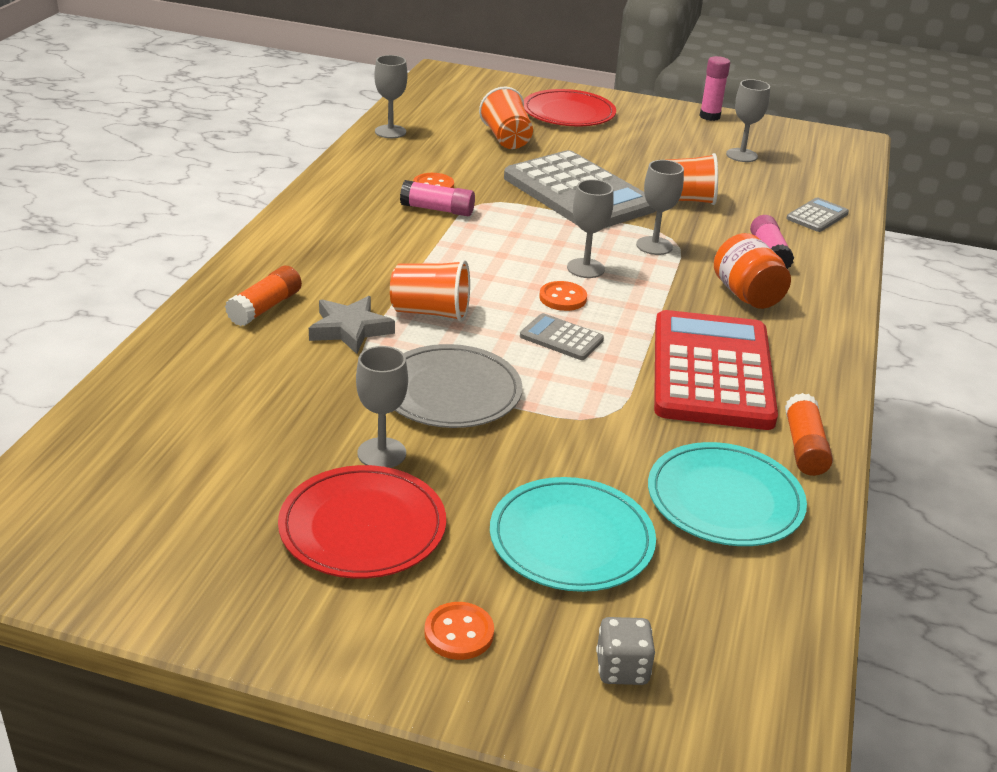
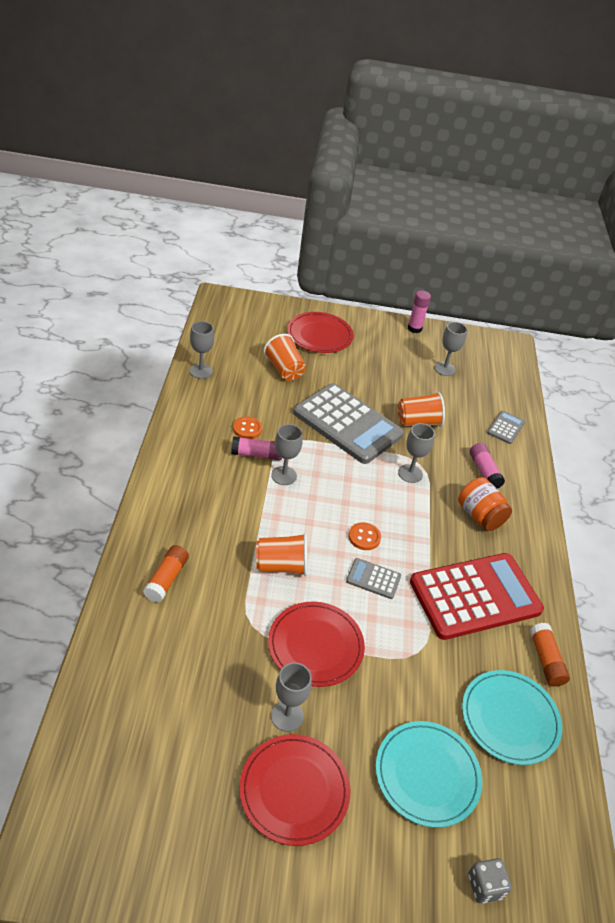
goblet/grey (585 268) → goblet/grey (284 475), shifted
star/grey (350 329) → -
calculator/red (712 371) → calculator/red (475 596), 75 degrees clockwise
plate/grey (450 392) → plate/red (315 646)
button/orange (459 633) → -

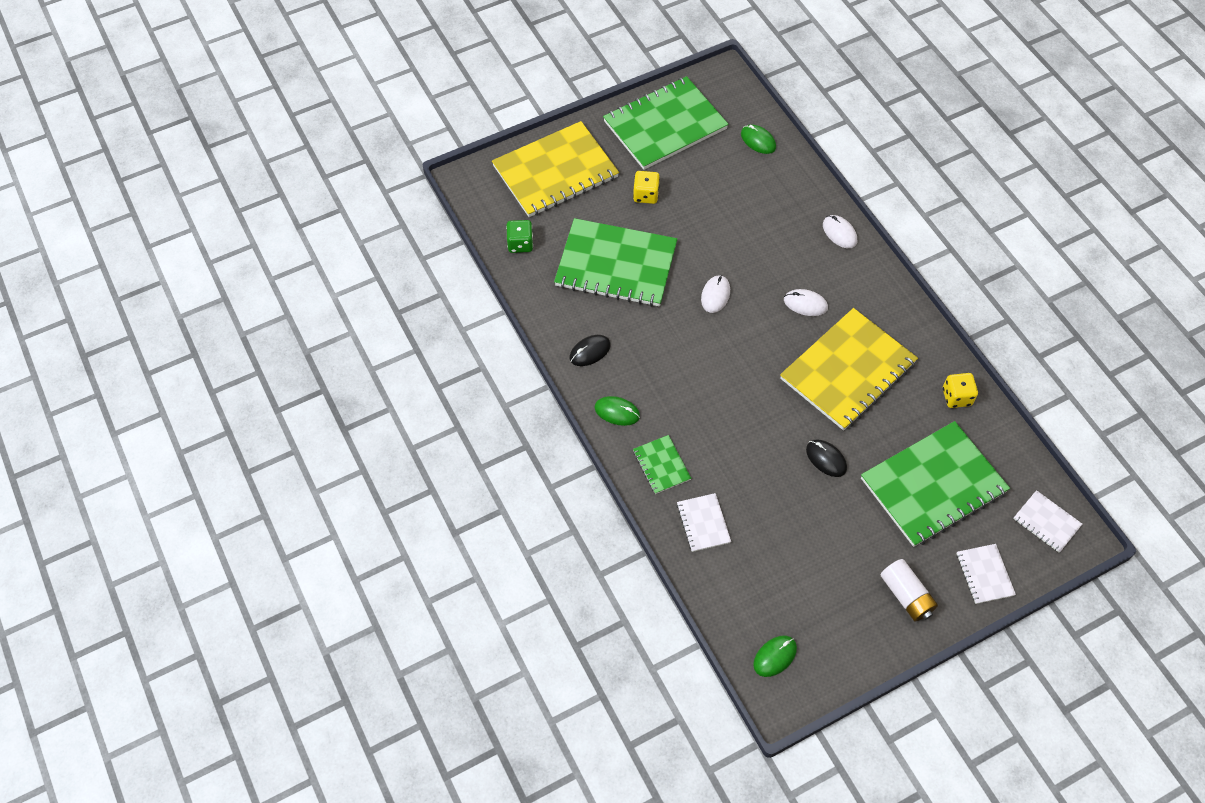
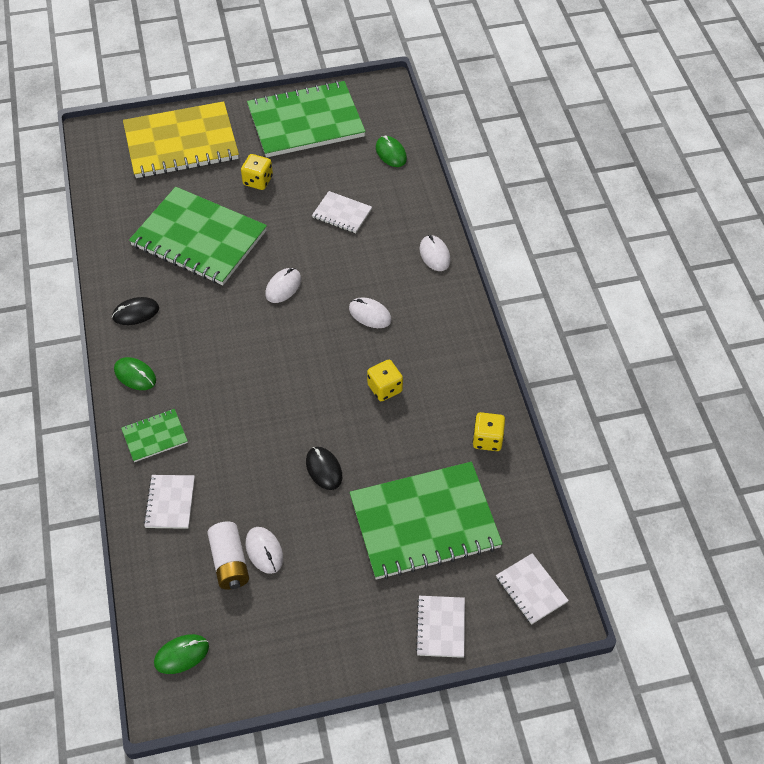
dice/green (520 244) → -
notebook/yellow (848 371) → dice/yellow (385 388)
notebook/green (661 465) → notebook/green (154 436), 75 degrees clockwise
battery/white (906 595) → battery/white (229 562), shifted
- → notebook/white (342 213)
- → mouse/white (264 551)

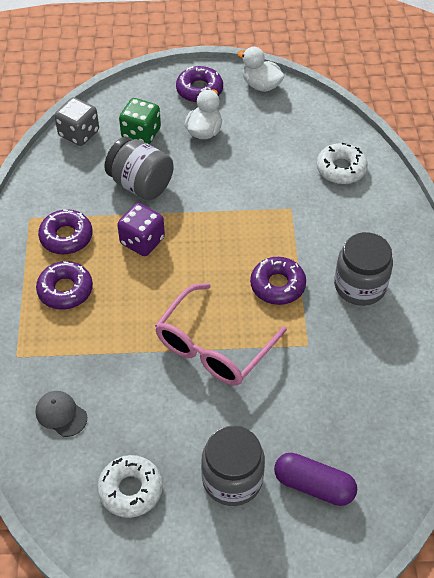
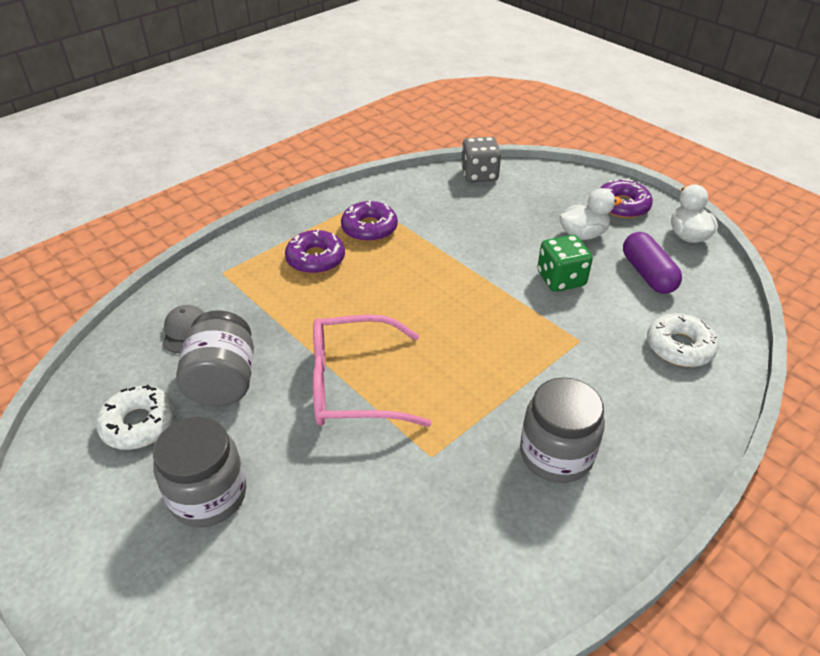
dice/green (141 133) → dice/green (561 279), shifted
jar/grey (140 184) → jar/grey (223 381), shifted
dice/purple (142 241) → -
donut/purple (277 285) → -
capsule/purple (314 485) → capsule/purple (647 274), shifted

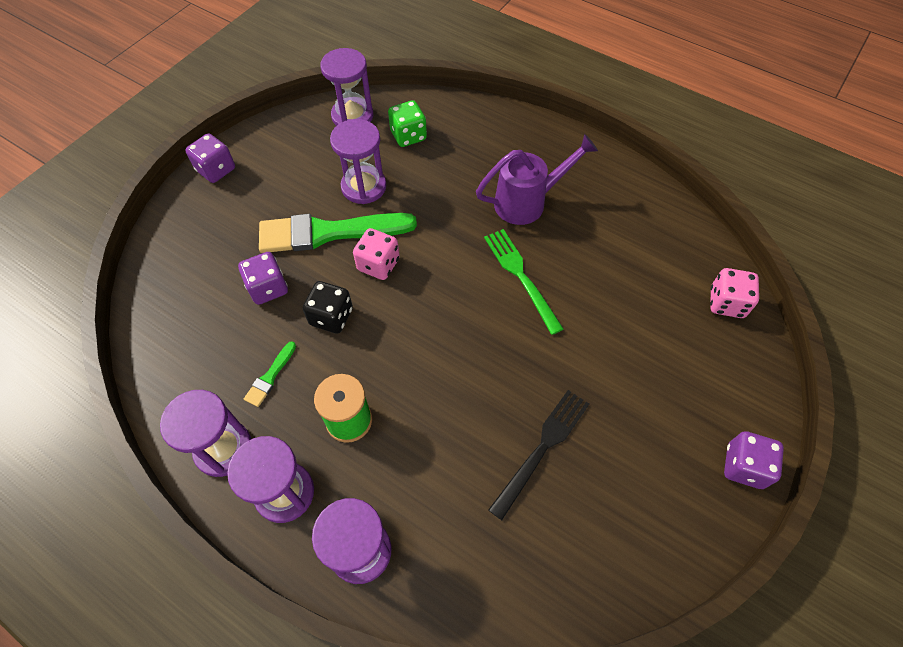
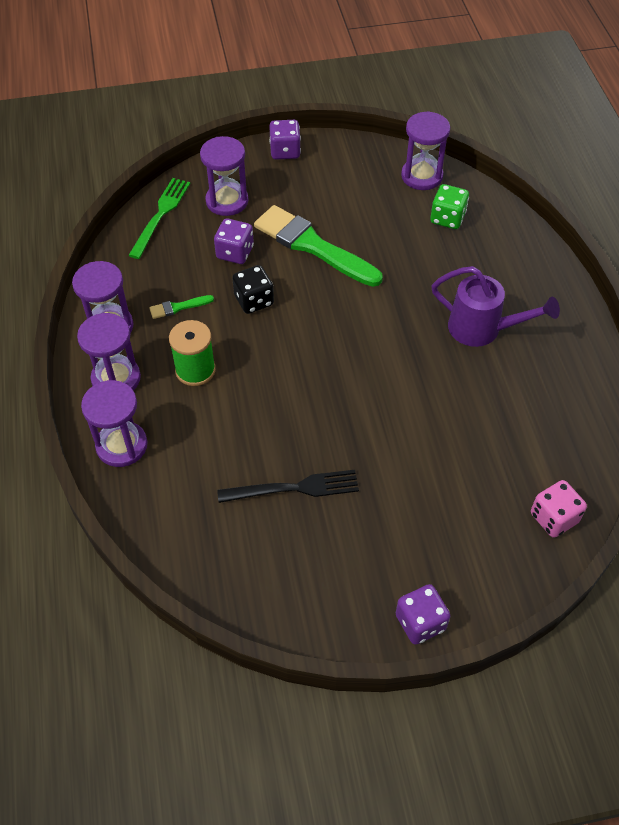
hourglass/purple (364 187) → hourglass/purple (227 201), shifted
dice/pink (378 264) → -
fork/green (520 275) → fork/green (161 214), shifted

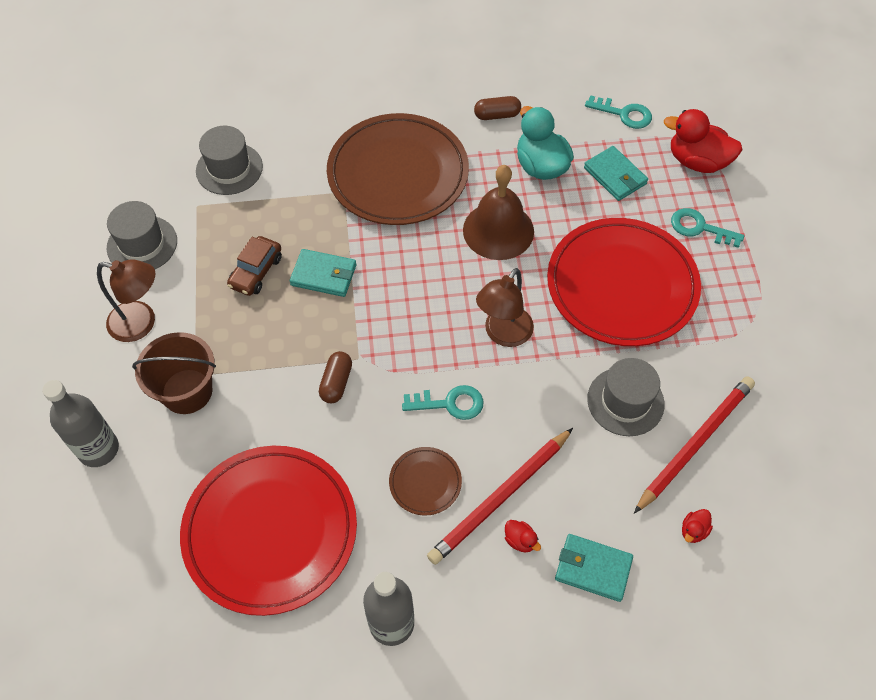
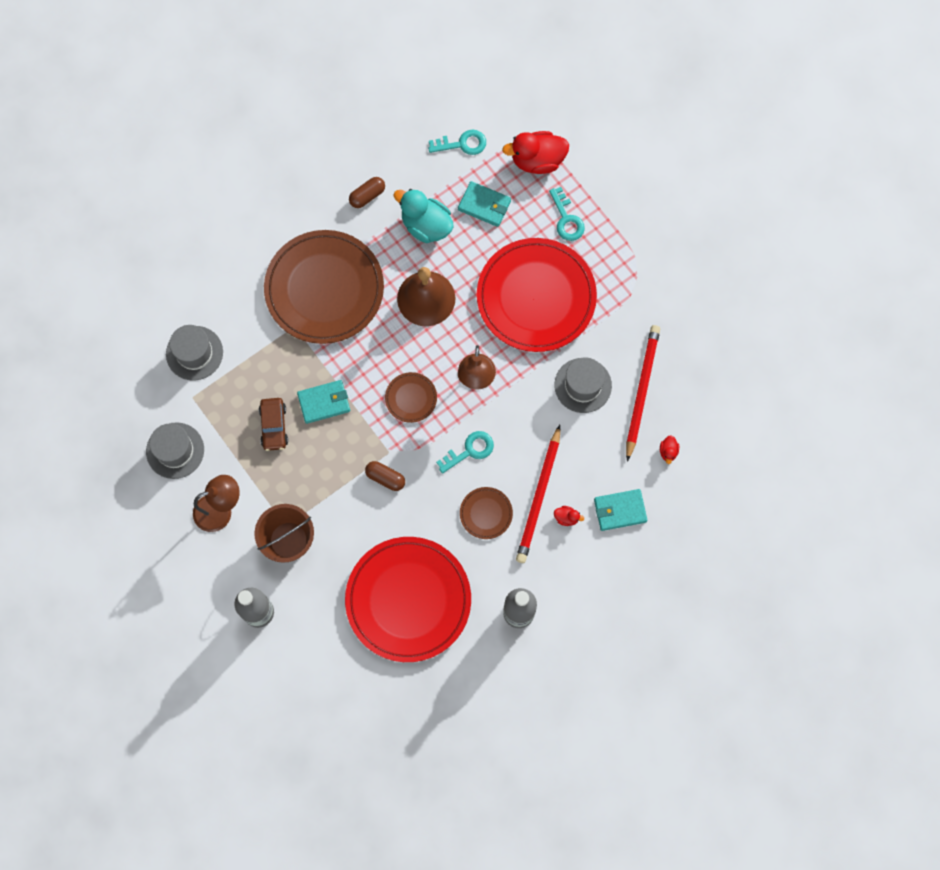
key/turquoise (700 228) → key/turquoise (566 219), 105 degrees counterclockwise
capsule/brown (336 382) → capsule/brown (385 478), 45 degrees counterclockwise
- → plate/brown (411 398)

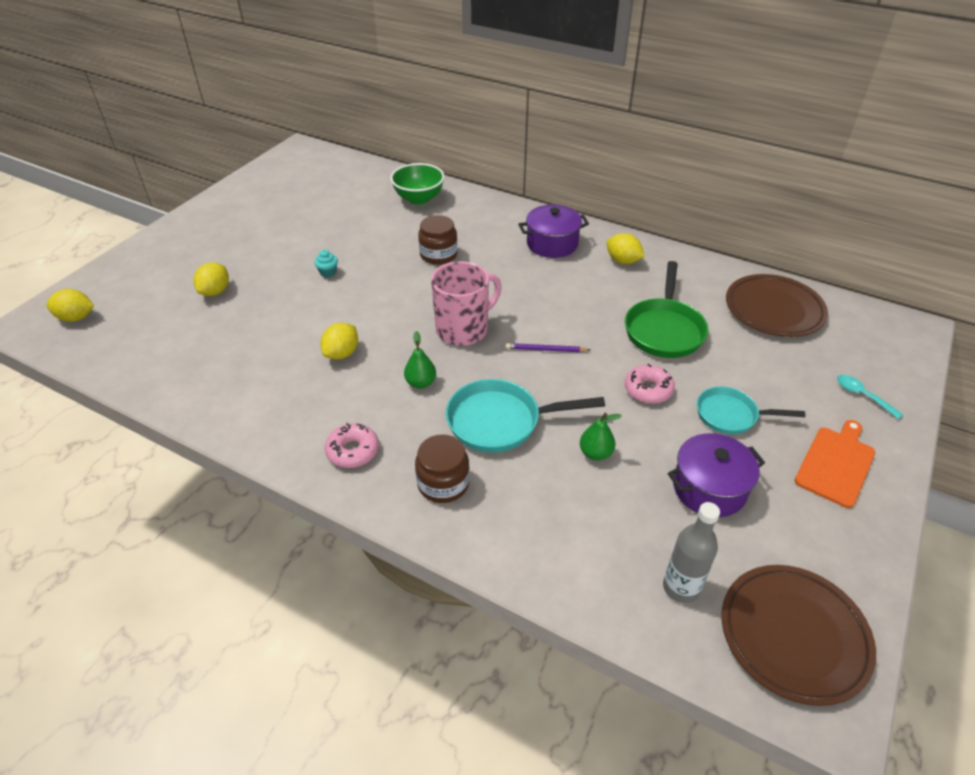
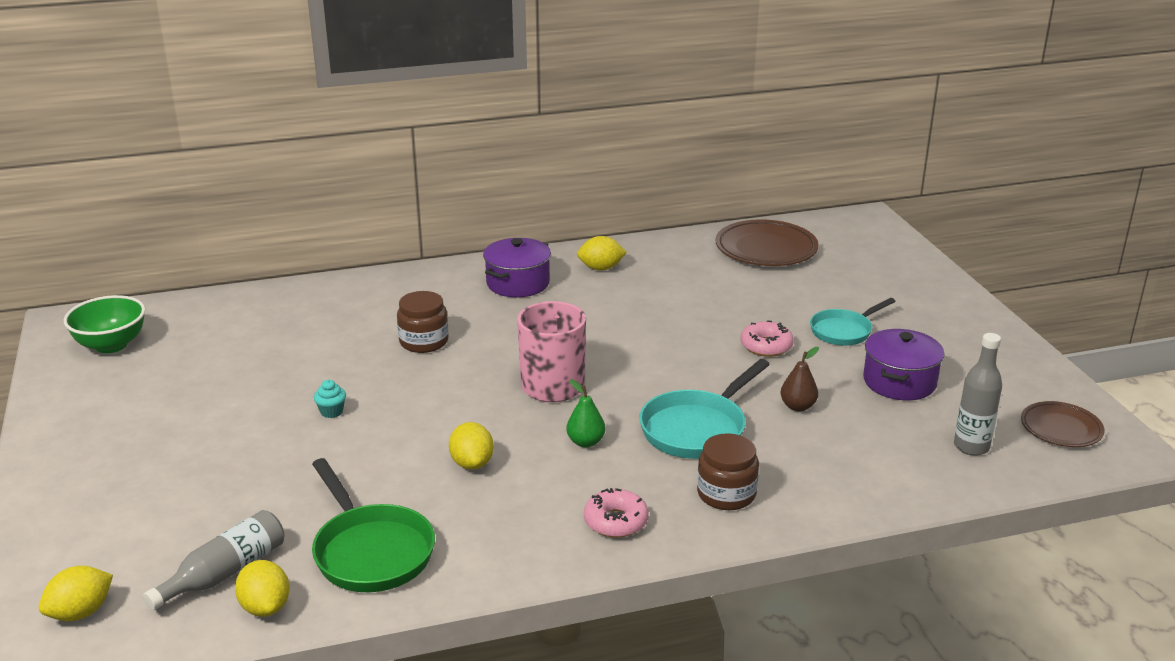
bowl/green (419 199) → bowl/green (111 345), shifted
pan/green (664 330) → pan/green (371 551), shifted
lemon/yellow (215 291) → lemon/yellow (265 607), shifted
pencil/purple (545 350) → -
spoon/turquoise (862 395) → -
pear/green (595 453) → pear/brown (797 406)
cutting board/orange (836 463) → -
plate/brown (793 635) → plate/brown (1061 428), x0.61
- → bottle/grey (224 573)

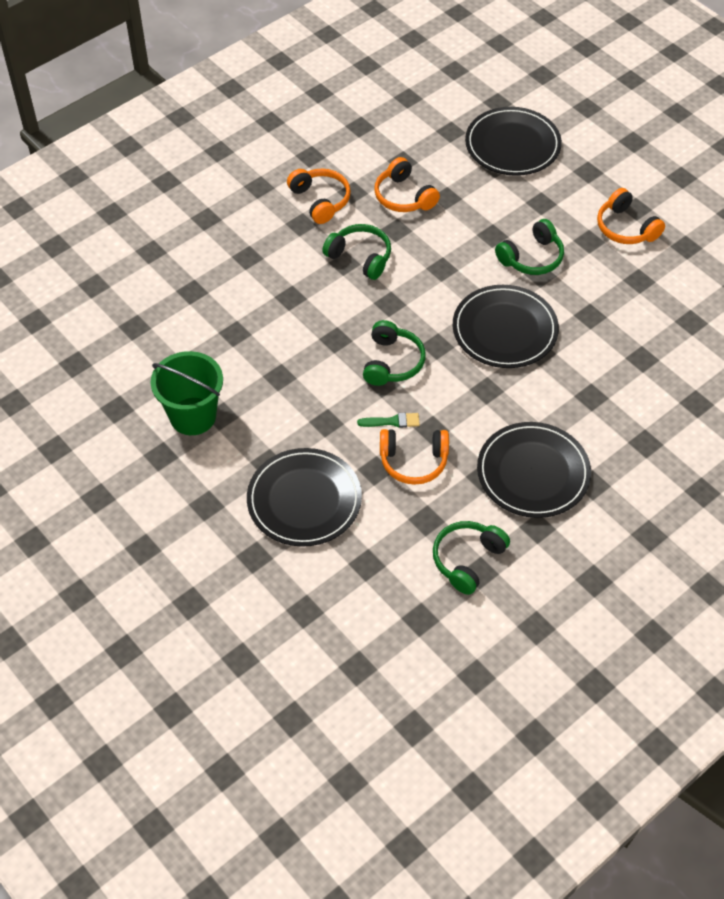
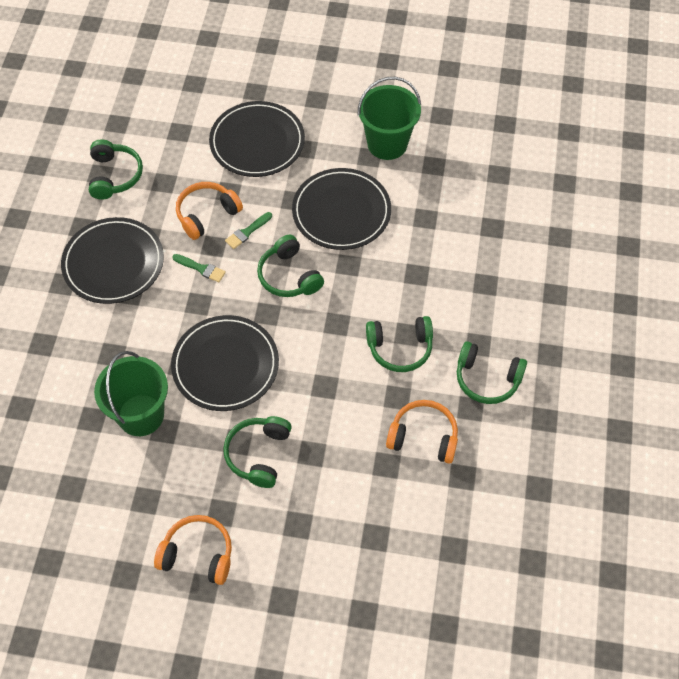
plate/black (512 145) → plate/black (341 212), shifted
headphones/orange (320 200) → headphones/green (487 379)
- → brush/green (201 268)
- → bucket/green (141 415)

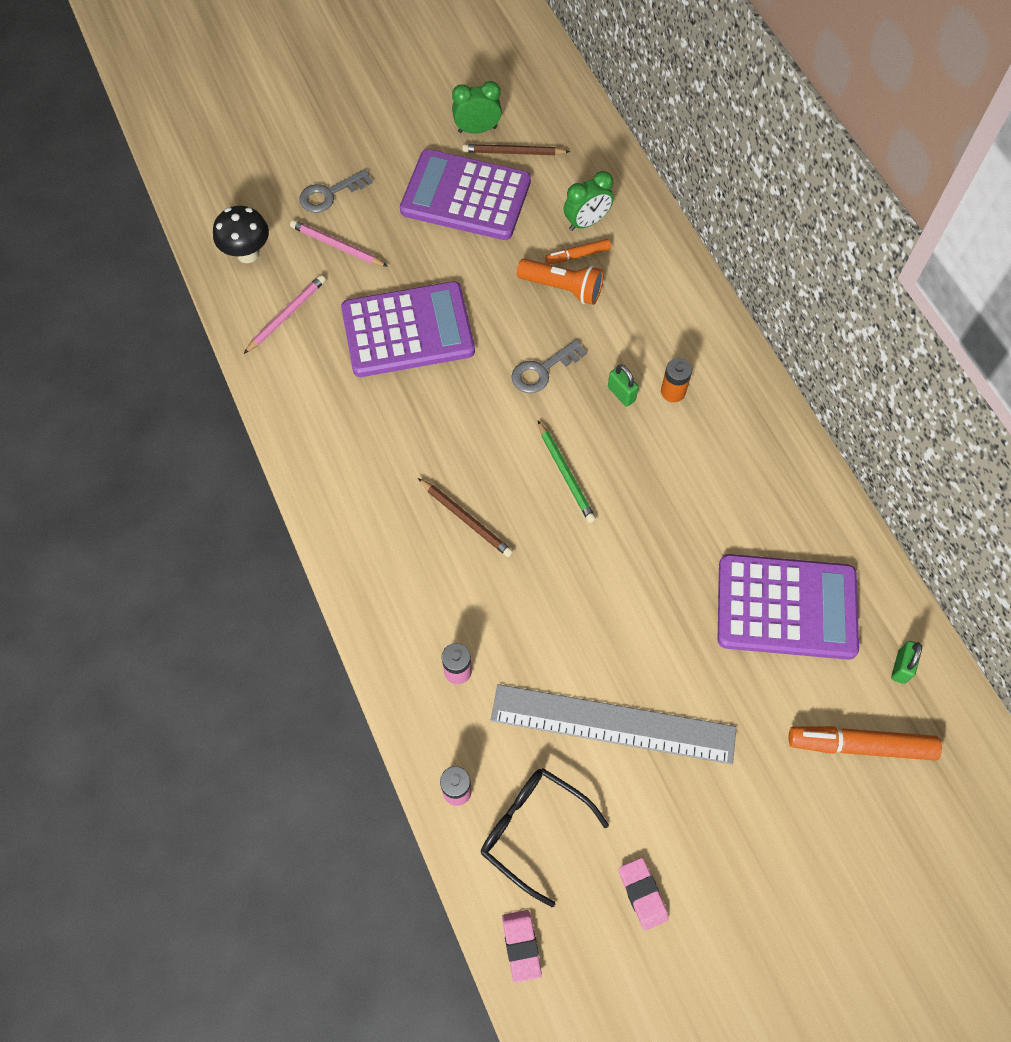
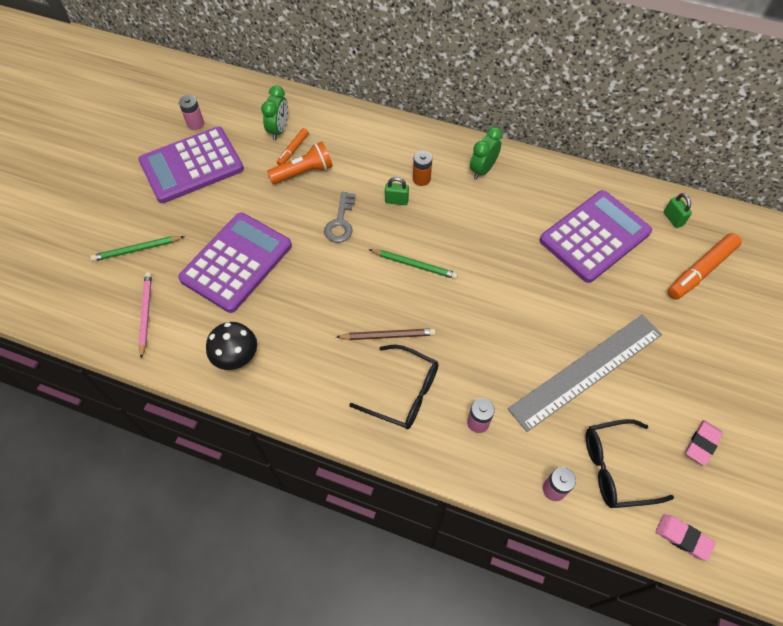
clock/green (477 130) → clock/green (482 170), shifted
pencil/brown (513 152) → battery/pink (195 124)
key/grey (329 194) → -
mushroom/black (247 254) → mushroom/black (238 359), shifted
pencil/pink (337 246) → pencil/green (137 249)
eraser/pink (642 894) → eraser/pink (702 444), 75 degrees counterclockwise
- → glasses/black (404 393)

